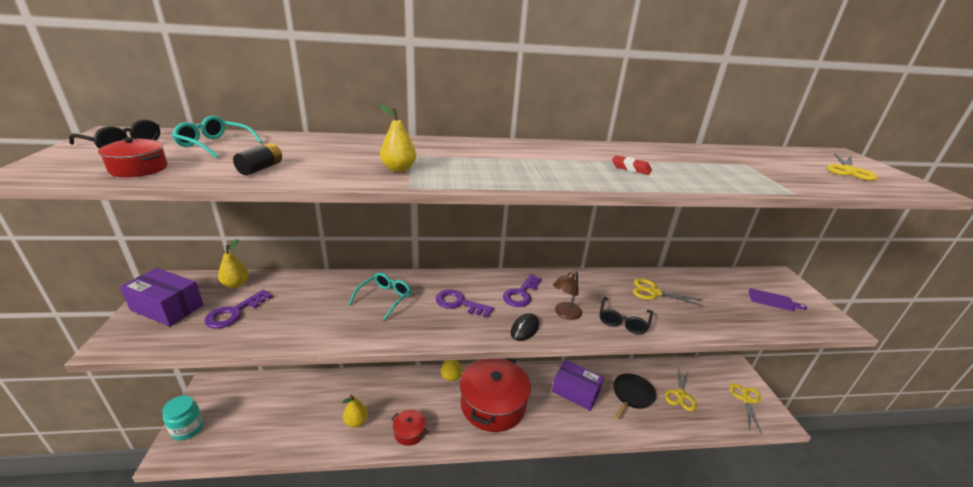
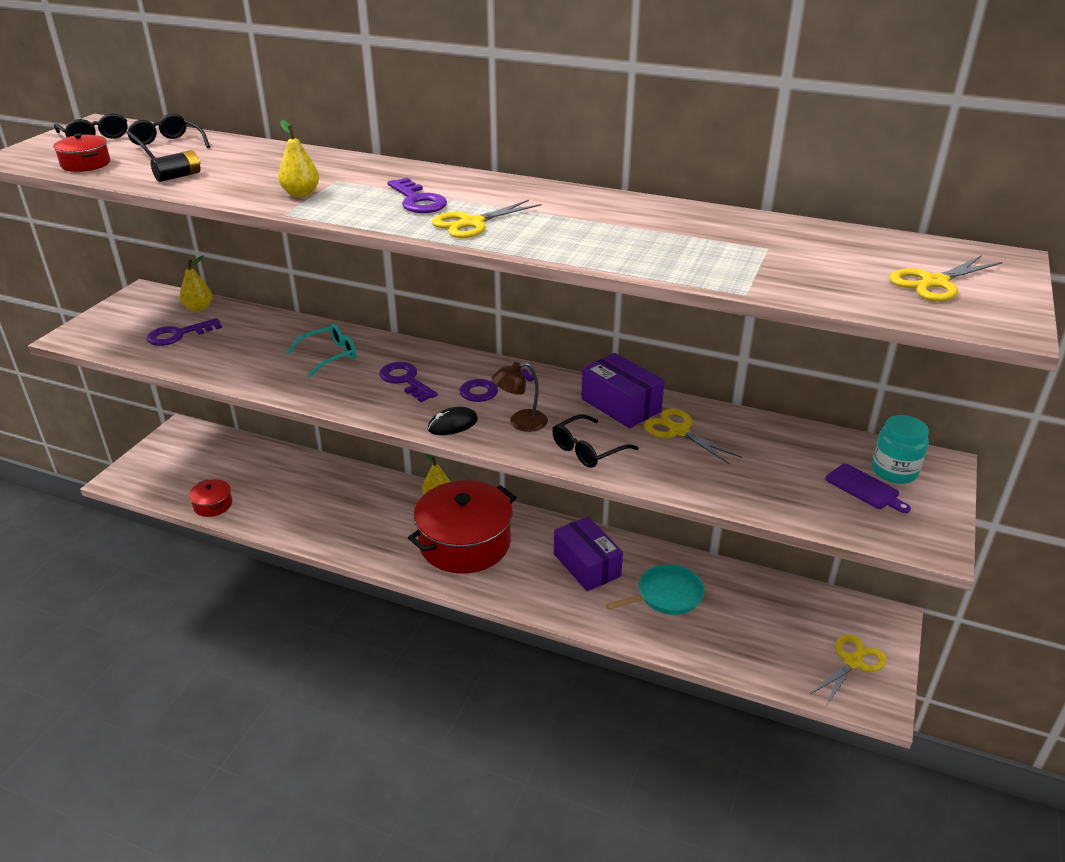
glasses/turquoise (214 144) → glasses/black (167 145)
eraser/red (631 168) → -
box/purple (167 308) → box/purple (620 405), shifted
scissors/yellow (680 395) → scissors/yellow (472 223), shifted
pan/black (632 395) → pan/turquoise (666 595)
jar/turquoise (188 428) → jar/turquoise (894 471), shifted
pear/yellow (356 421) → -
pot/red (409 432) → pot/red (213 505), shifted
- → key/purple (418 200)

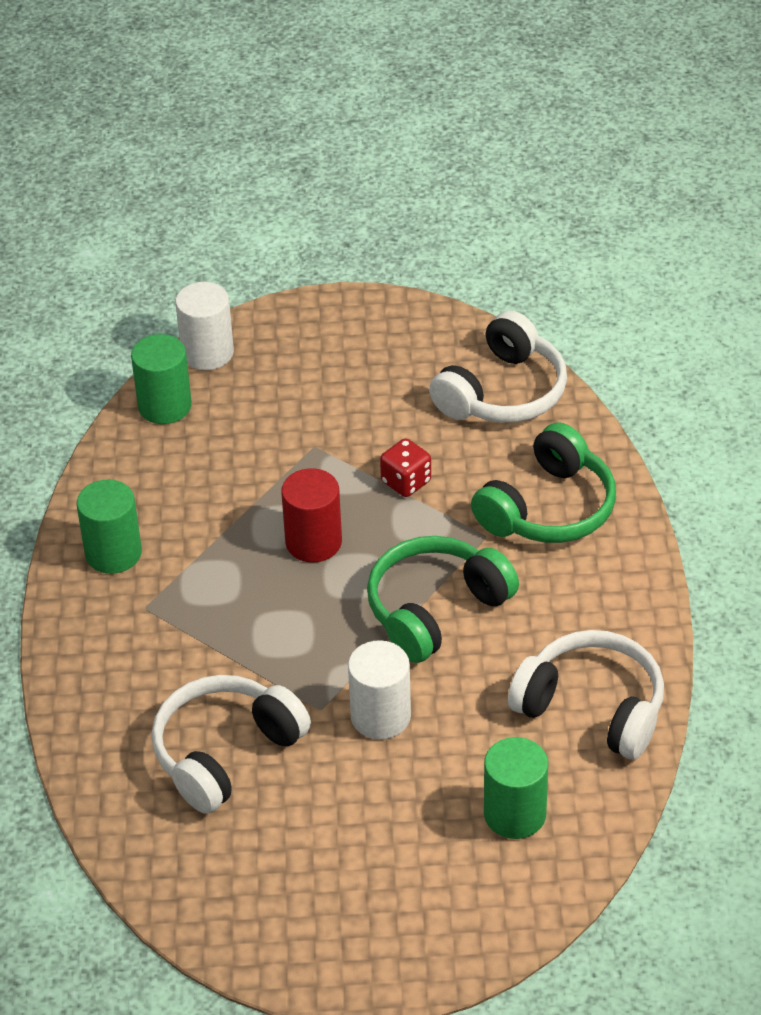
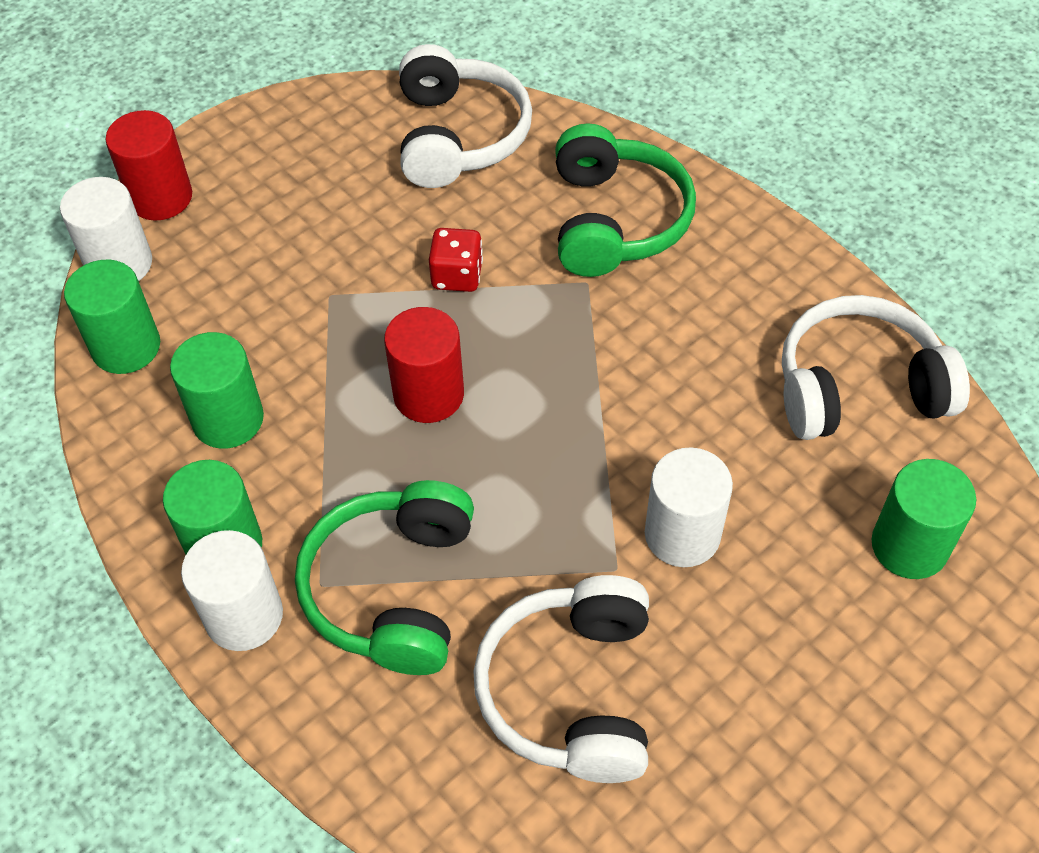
headphones/green (435 609) → headphones/green (393 589), shifted
- → cylinder/red (160 197)
- → cylinder/green (228 419)
- → cylinder/white (244 616)

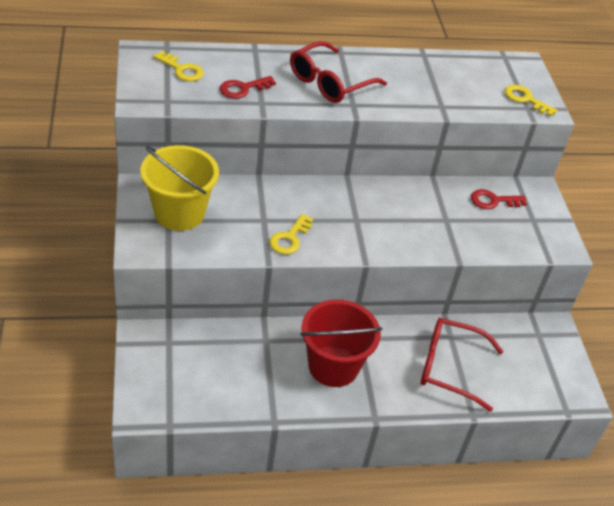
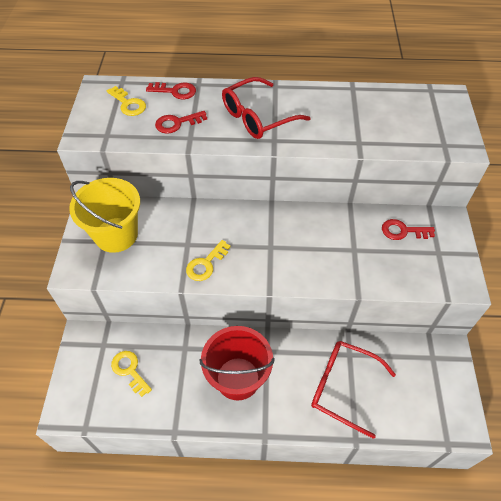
key/yellow (525 99) → key/yellow (129 370), shifted
- → key/red (175 91)

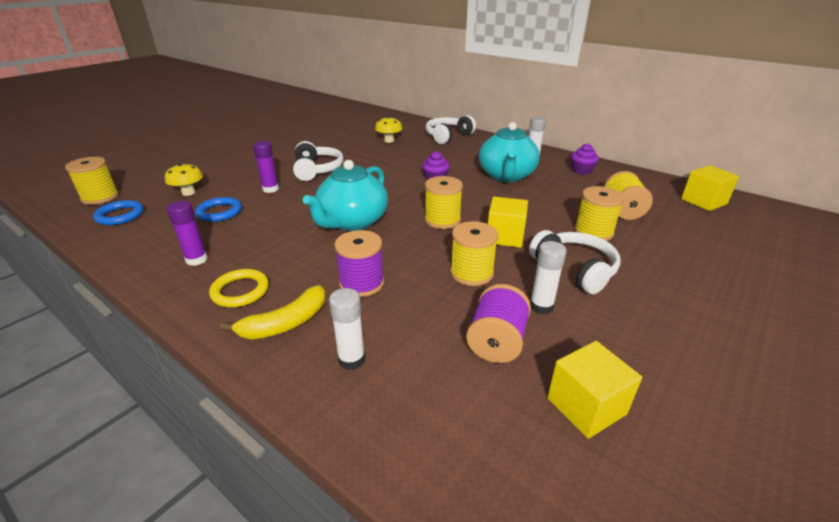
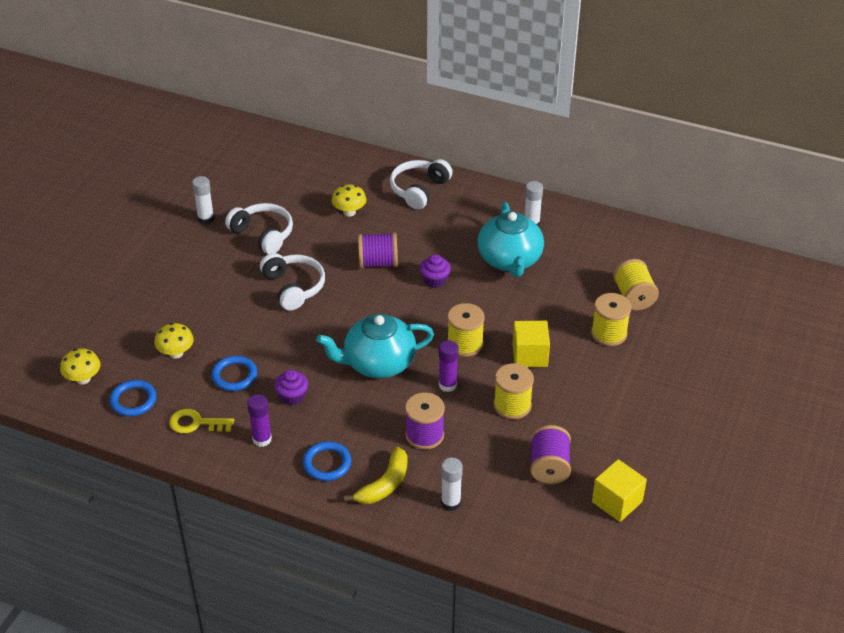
glue stick/purple (270 189) → glue stick/purple (447 385), shifted
cupcake/purple (581 170) → cupcake/purple (292 396), shifted
spool/yellow (100 197) → mushroom/yellow (83 379)
teapot/turquoise (352 222) → teapot/turquoise (378 363), 60 degrees clockwise
cube/yellow (703 201) → -
headphones/white (575 269) → headphones/white (263 234), shifted
glue stick/white (541 306) → glue stick/white (206 219), shifted
ring/yellow (240 291) → ring/blue (327 463)
- → spool/purple (378 263)
- → key/yellow (196 423)

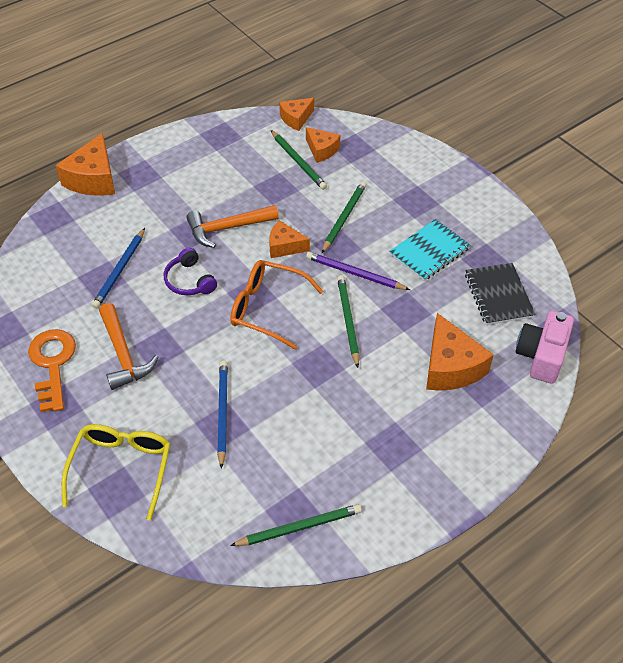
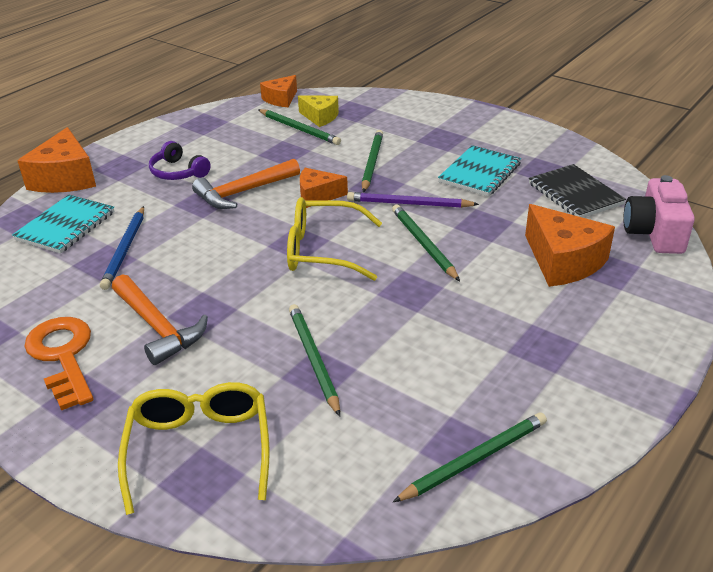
cheese/orange (321 150) → cheese/yellow (320 117)
headphones/purple (189 281) → headphones/purple (178 172), shifted
glasses/orange (268 308) → glasses/yellow (324 251)
pencil/blue (222 413) → pencil/green (313 359)
- → notebook/turquoise (66 226)

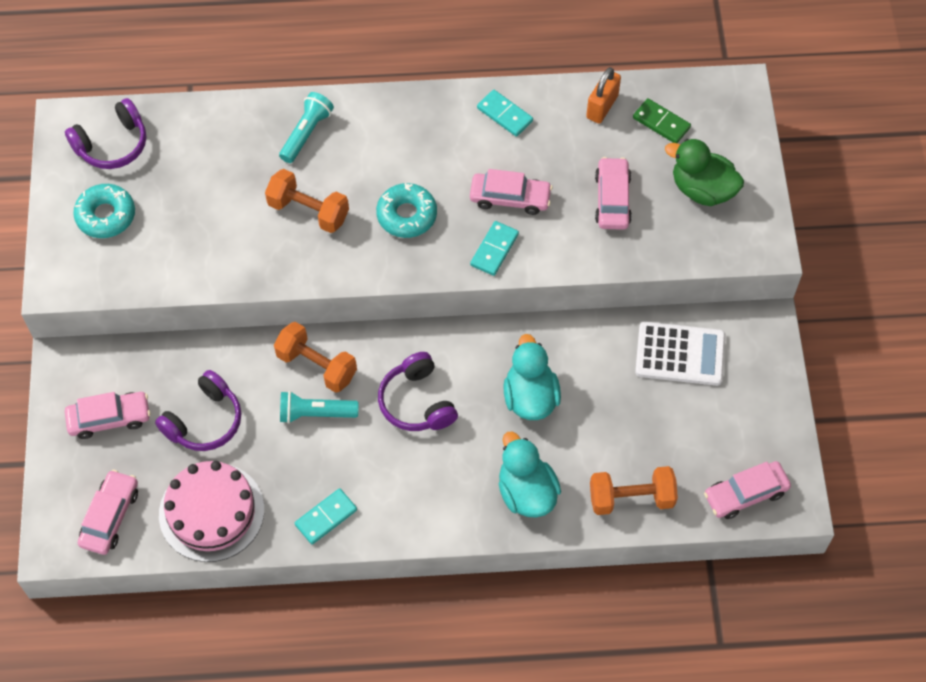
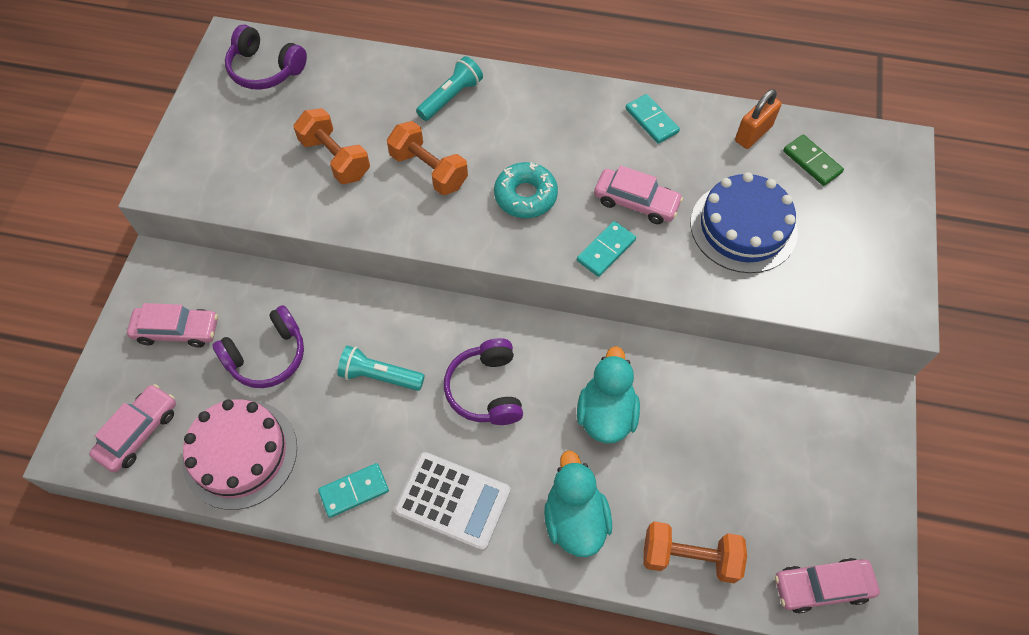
headphones/purple (112 144) → headphones/purple (265 69), 45 degrees clockwise
duck/green (702 189) → -
car/pink (612 199) → cake/blue (743 227)
donut/turquoise (106 216) → -
calculator/white (680 354) → calculator/white (453 501), shifted
dumbbell/orange (317 365) → dumbbell/orange (335 158), shifted

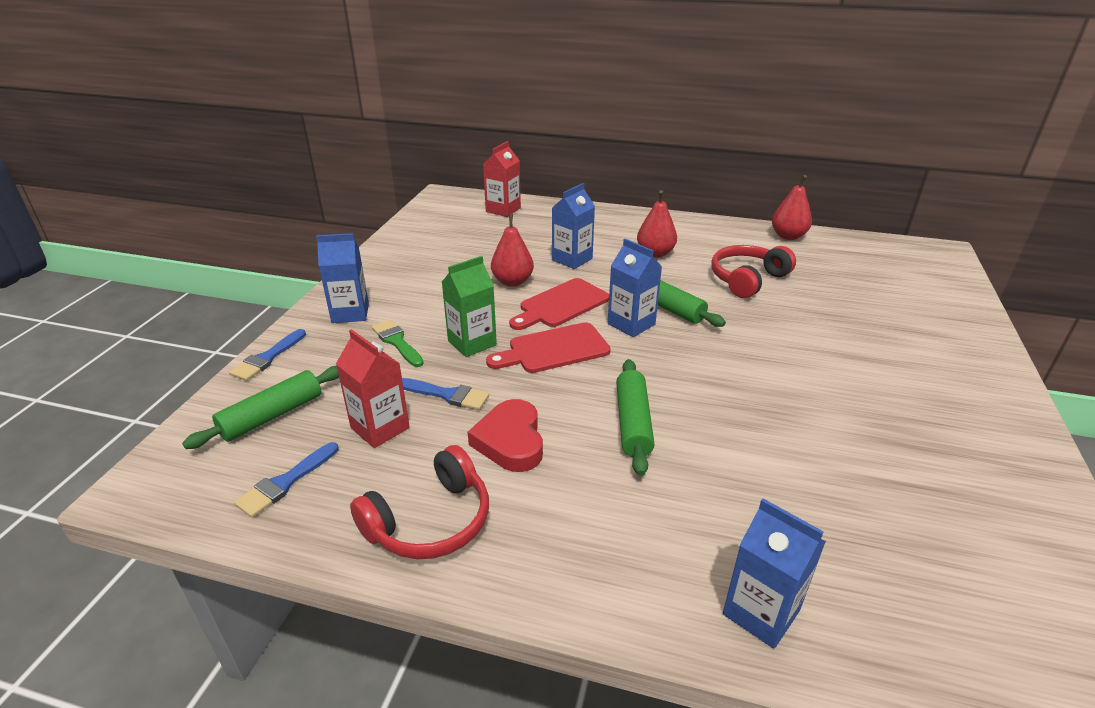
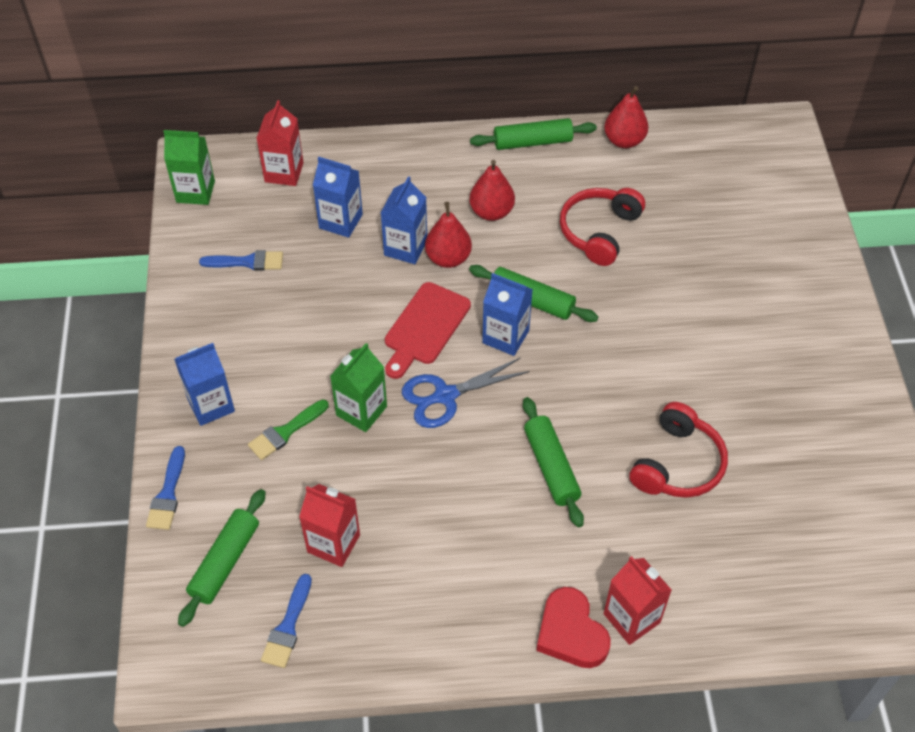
pear/red (512 282) → pear/red (448 258), shifted
brush/green (397 342) → brush/green (285 432), 75 degrees counterclockwise
cutting board/red (554 349) → scissors/blue (445 396)
brush/blue (447 395) → brush/blue (247 262), shifted
heart/red (510 441) → heart/red (571 633), shifted
headphones/red (430 521) → headphones/red (678 464), shifted
carton/blue (761 612) → carton/blue (340 221), shifted
- → rolling pin/green (532 142)
- → carton/green (195 191)
- → carton/red (631 618)

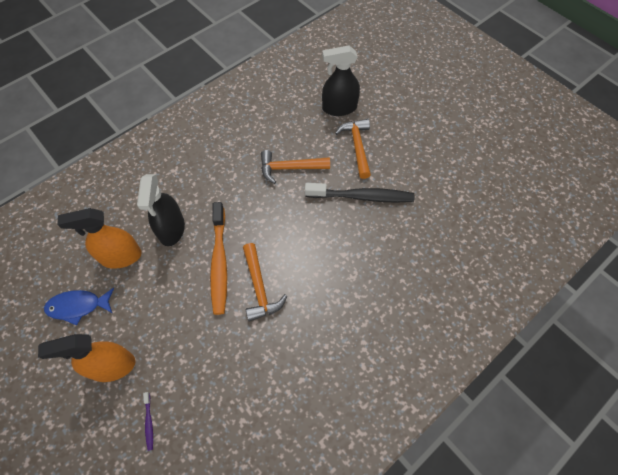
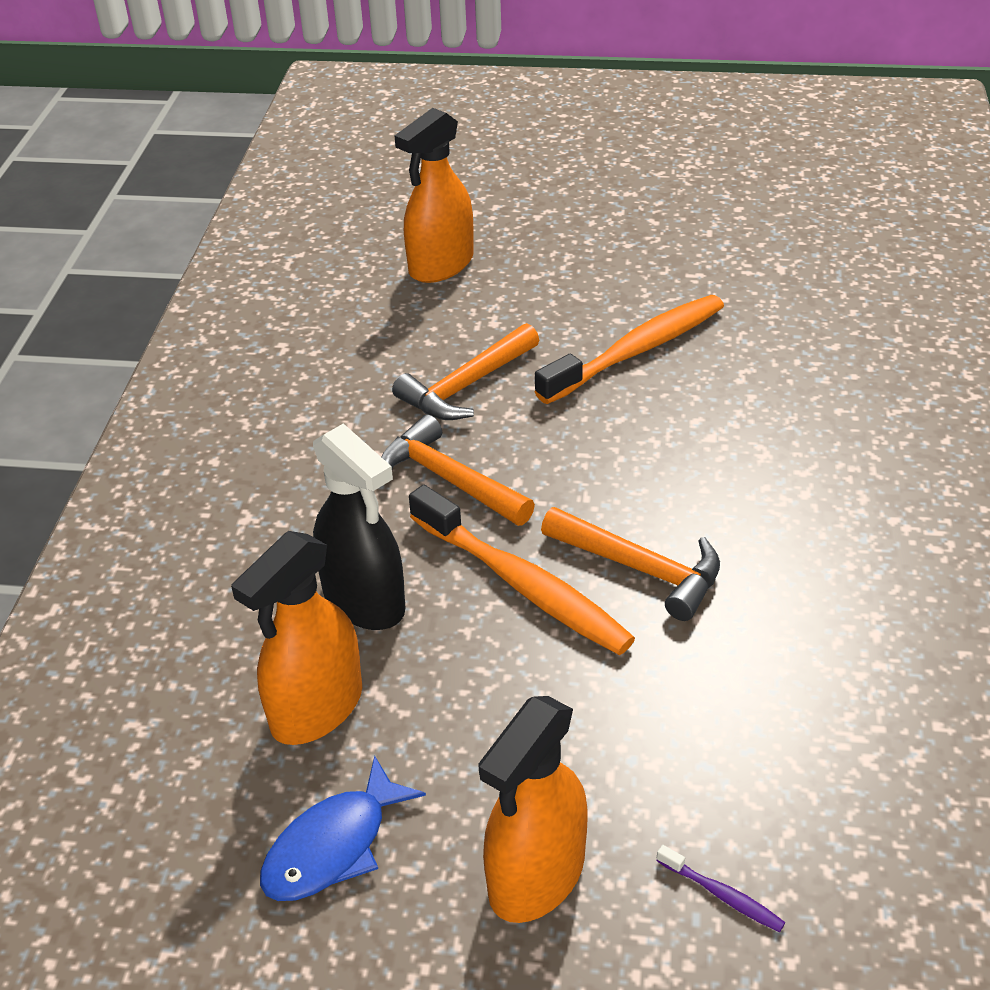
spray bottle/black (339 108) → spray bottle/orange (441 265)
hammer/orange (357 146) → hammer/orange (448 479), shifted
toothbrush/black (362 197) → toothbrush/orange (637 350)

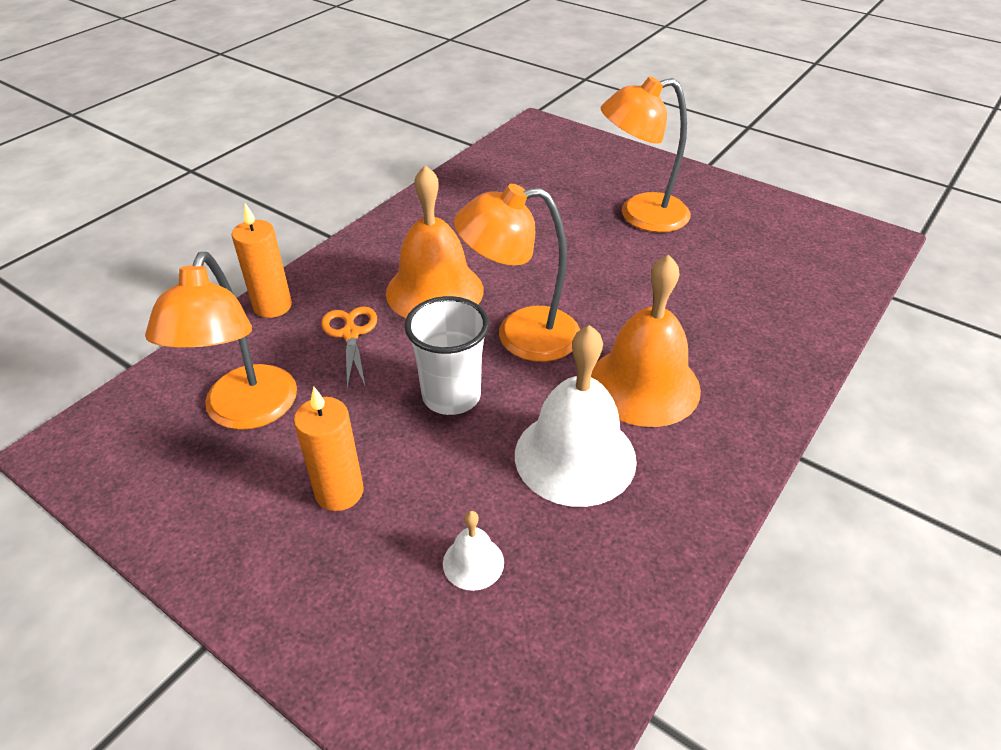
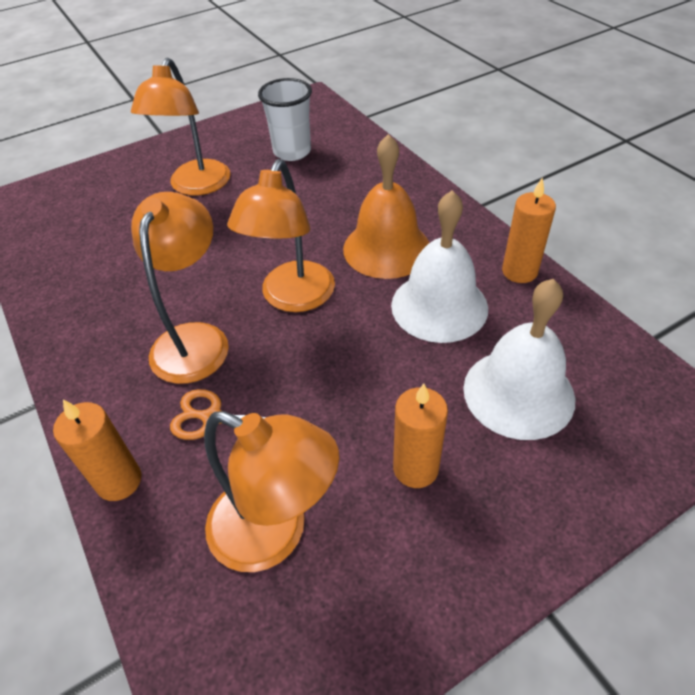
bell/orange (434 291) → lamp/orange (195 339)
cup/white (451 396) → cup/white (292 152), shifted
bell/white (473 562) → bell/white (518 393), x2.23
- → candle/orange (519 271)

